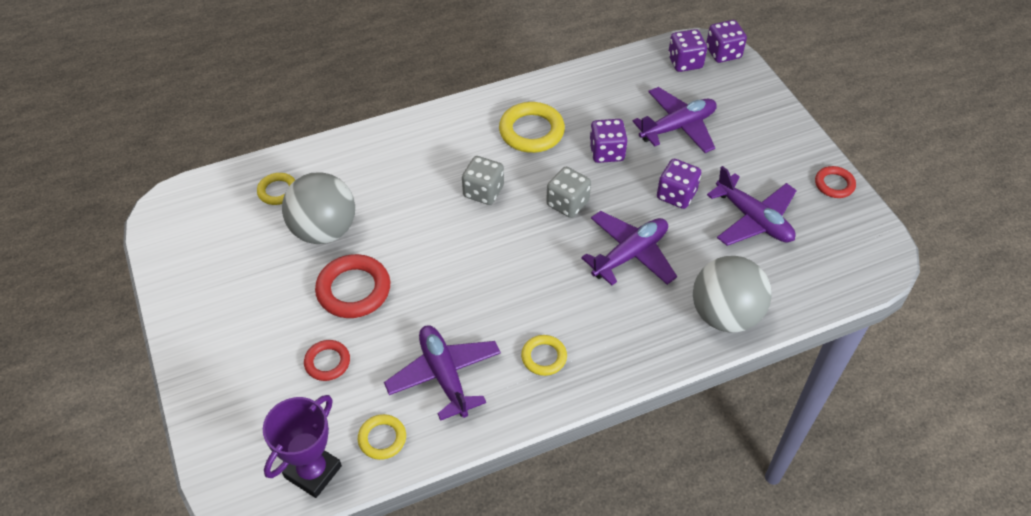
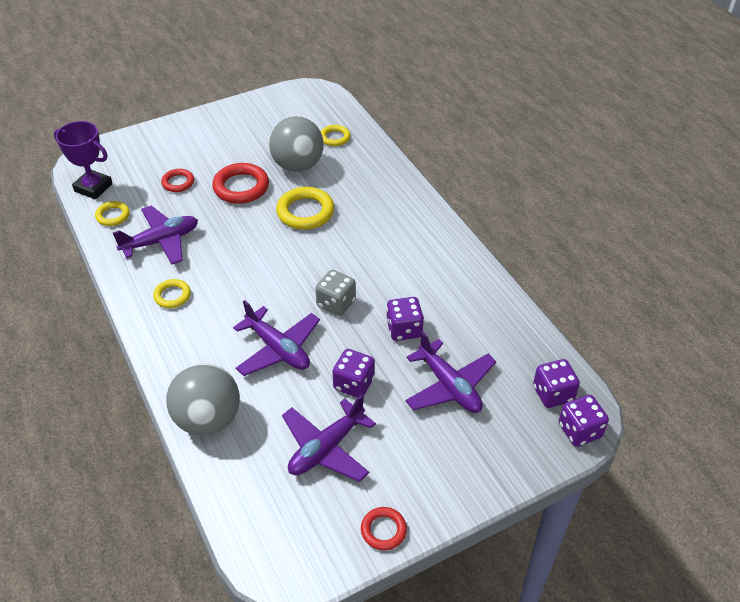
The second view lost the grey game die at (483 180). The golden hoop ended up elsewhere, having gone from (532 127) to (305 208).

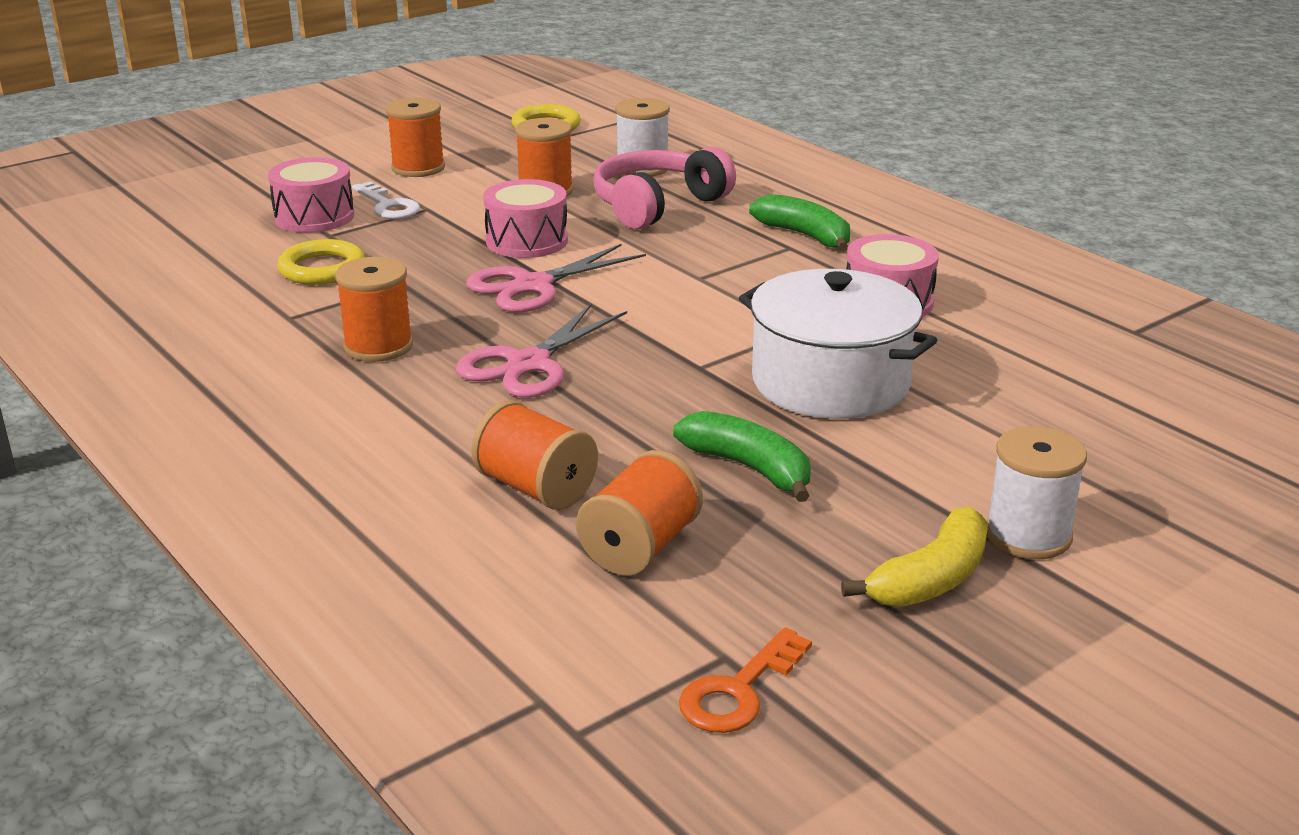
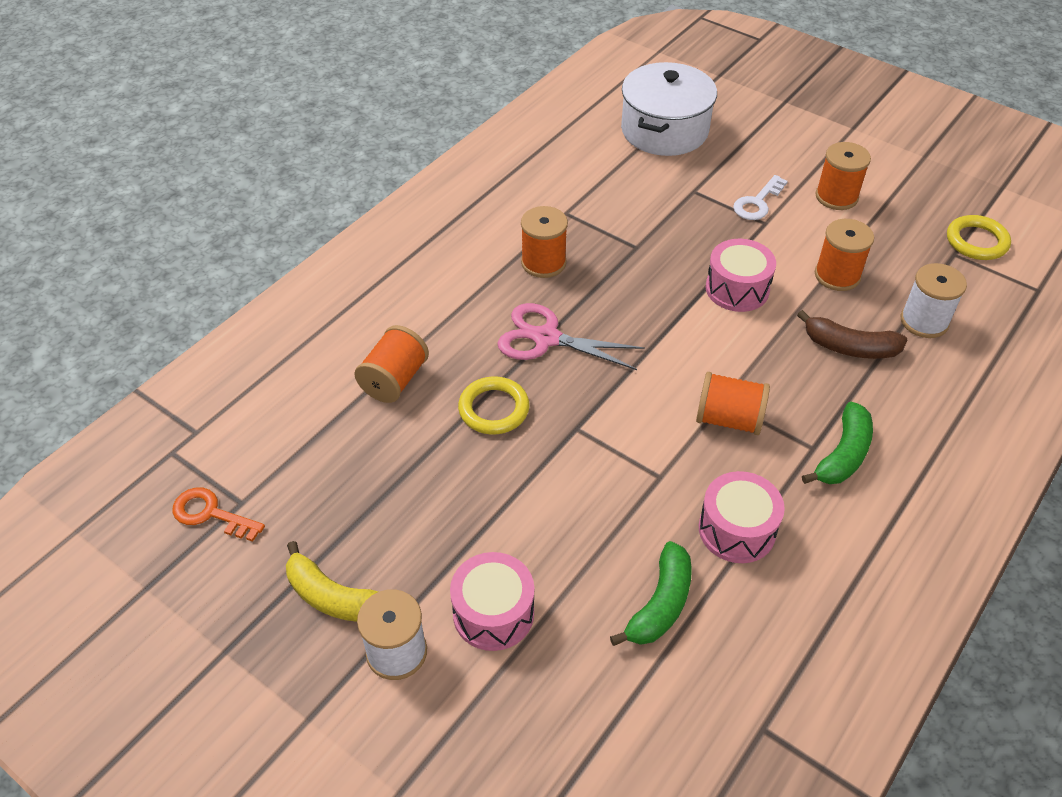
The second view lost the pink scissors at (556 278). The pink snare drum ended up elsewhere, having gone from (311 195) to (492 601). The golden hoop ended up elsewhere, having gone from (321 262) to (494 405). The bright orange bobbin ended up elsewhere, having gone from (639 513) to (733 403). The leaf-green toy banana ended up elsewhere, having gone from (742 456) to (651 593). The snow-white cooking pot ended up elsewhere, having gone from (838 344) to (669 109). Where the pink over-ear headphones stood at (664 187), the russet toy banana came to stand at (852 334).

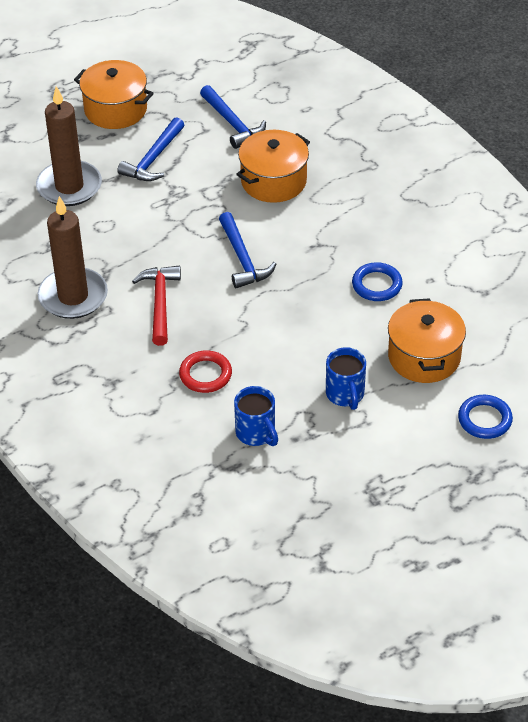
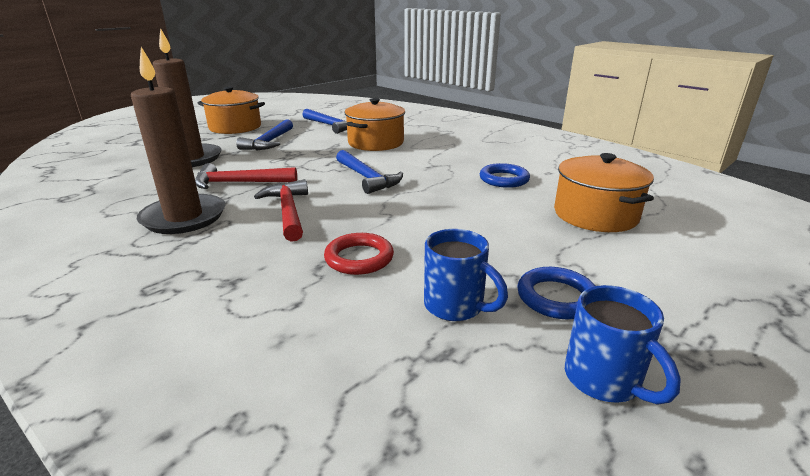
The second view gained the scarlet hammer at (246 176). The royal blue tea mug ended up elsewhere, having gone from (346 378) to (623 345). The royal blue hoop ended up elsewhere, having gone from (485 417) to (556 293).

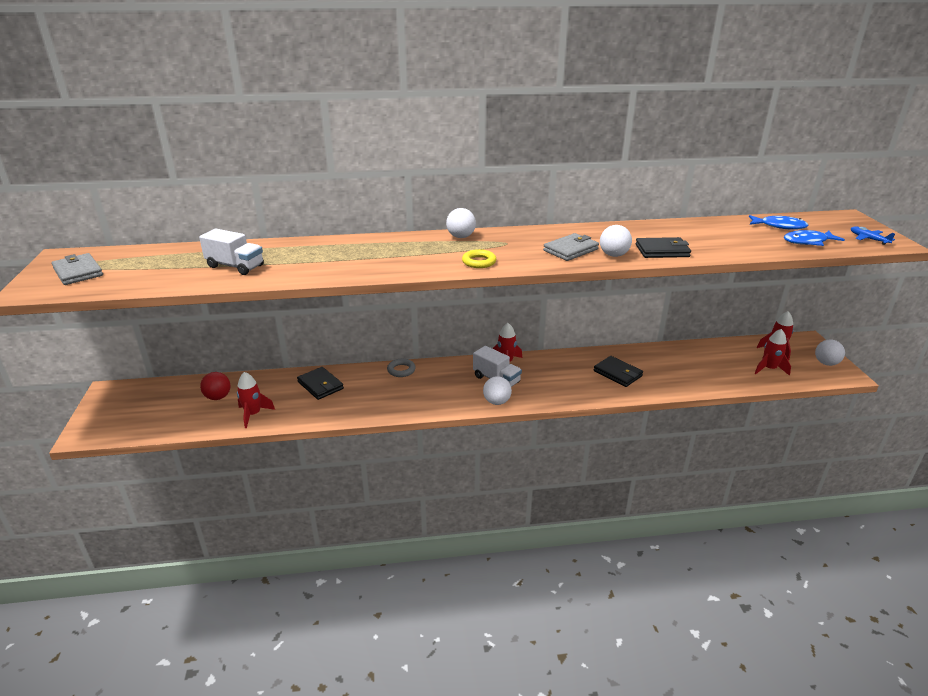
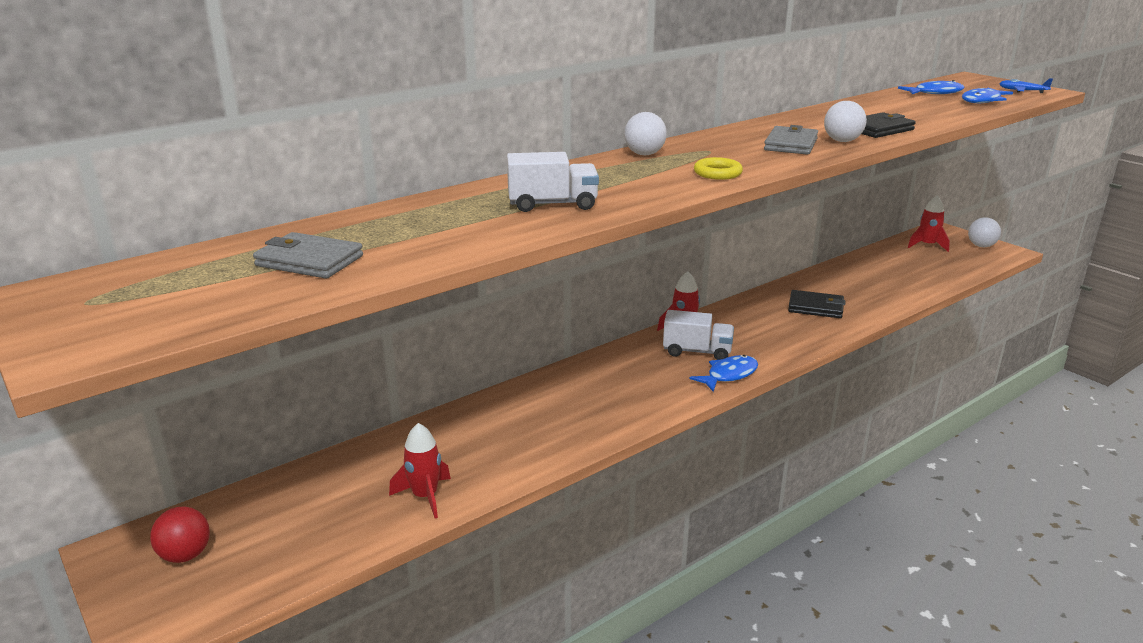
The second view lost the ebony card wallet at (320 383). The second view lost the grey hoop at (401 368). The second view lost the scarlet rocket at (772 352). The grey card wallet ended up elsewhere, having gone from (77 269) to (308 255). The snow-white toy truck ended up elsewhere, having gone from (231 251) to (553 182). The scarlet play ball ended up elsewhere, having gone from (215 386) to (180 534). Where the snow-white play ball stood at (497 390), the royal blue toy fish came to stand at (724 373).

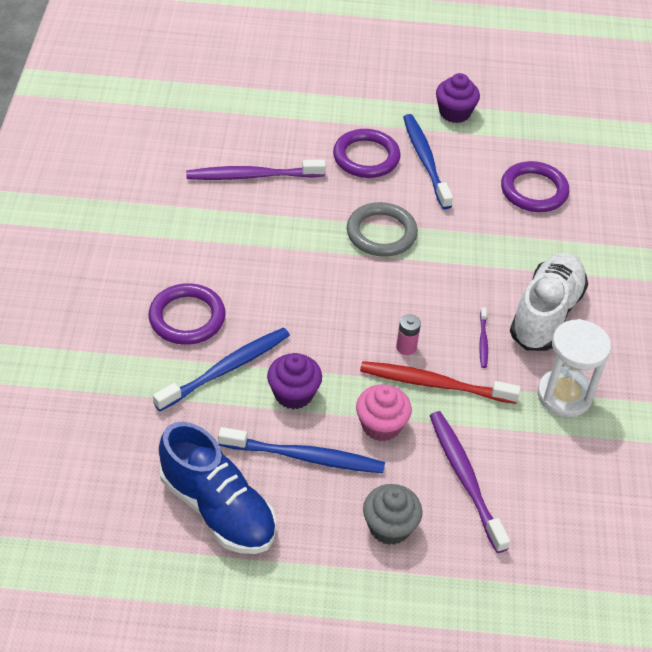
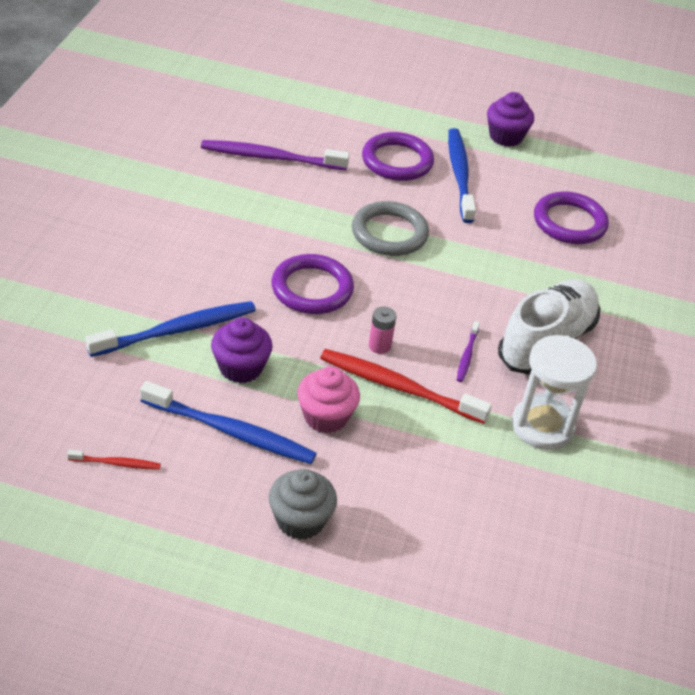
The second view lost the purple dental brush at (470 482). The purple hoop ended up elsewhere, having gone from (186 314) to (312 284). Where the royal blue shoe stood at (218 488), the scarlet dental brush came to stand at (114 460).

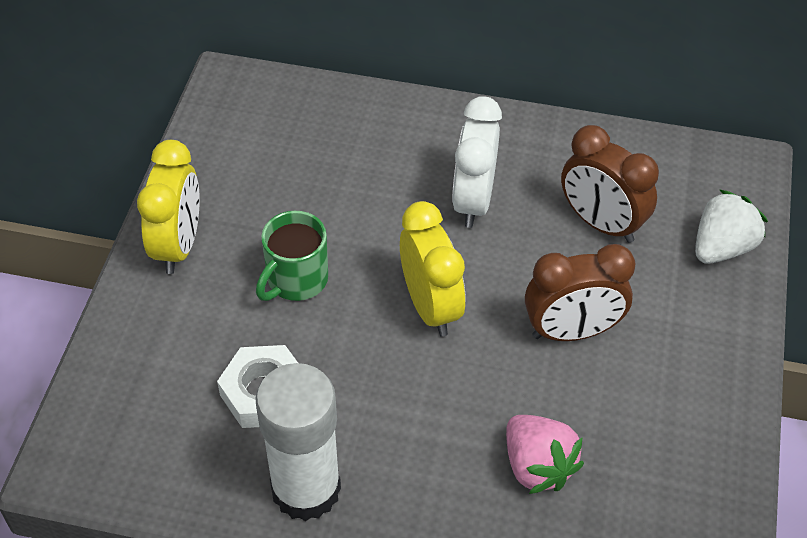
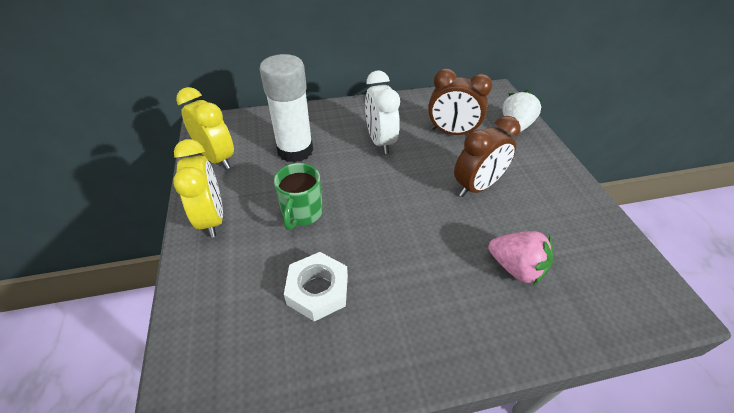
The snow-white glue stick ended up elsewhere, having gone from (298 442) to (286 108). The golden alarm clock ended up elsewhere, having gone from (432 269) to (205 128).

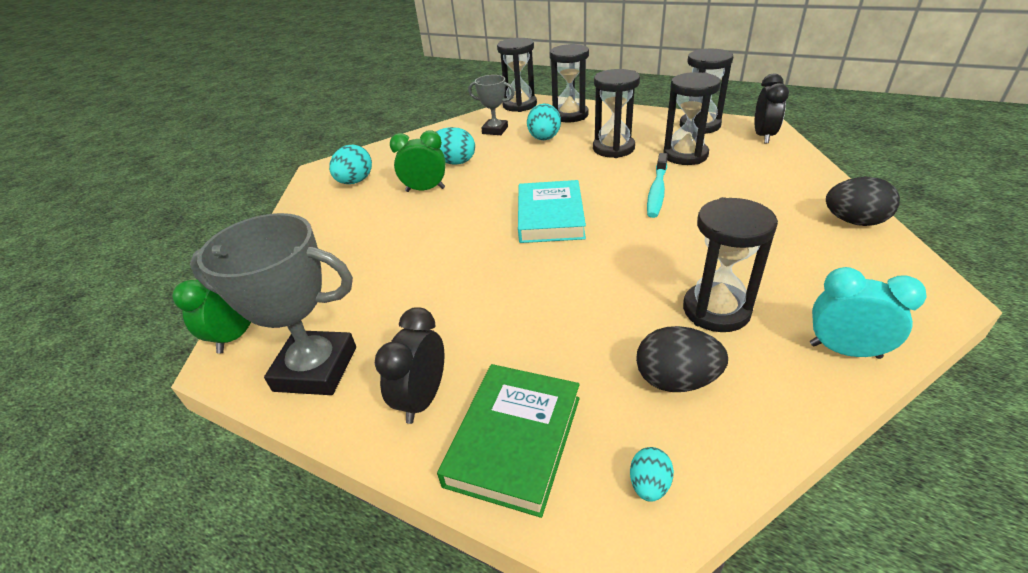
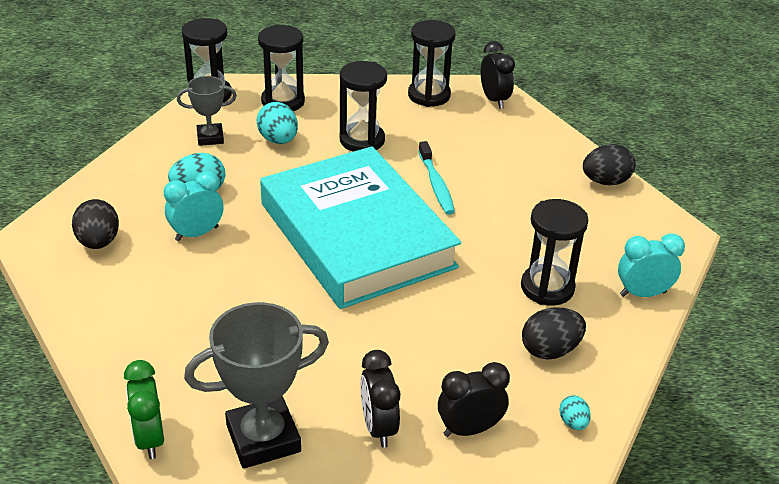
The second view lost the ebony sand timer at (692 118). Where the leaf-green hardback stood at (508 441), the ebony alarm clock came to stand at (474 399). What was the aqua toy egg at (350 164) turned into the ebony toy egg at (95 224). What was the leaf-green alarm clock at (418 161) turned into the aqua alarm clock at (194 206). The size of the aqua hardback at (552 211) changed by a factor of 2.03.

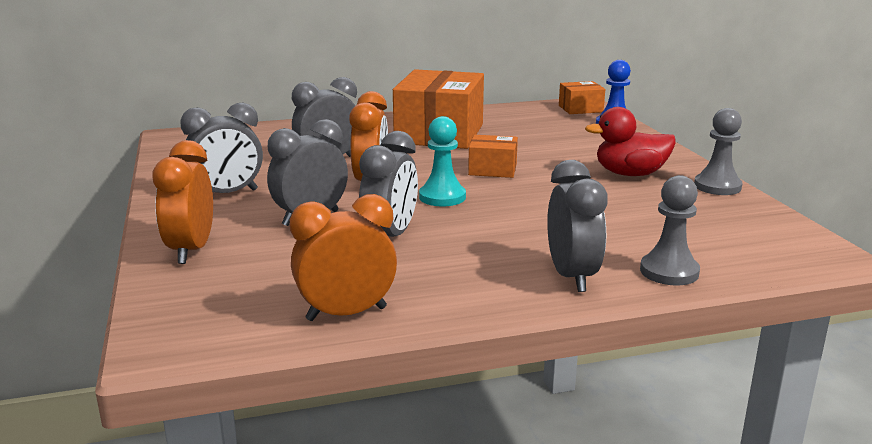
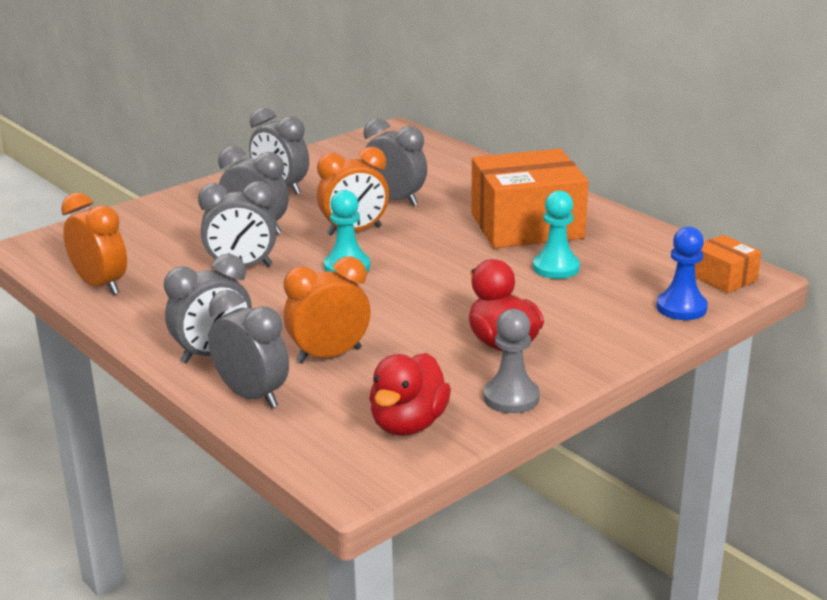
The second view lost the bright orange parcel at (493 156). The second view gained the scarlet rubber duck at (410 394). The second view gained the aqua game pawn at (556 234). The bright orange alarm clock ended up elsewhere, having gone from (182 202) to (327 309). Where the grey game pawn stood at (670 230), the grey alarm clock came to stand at (248 349).

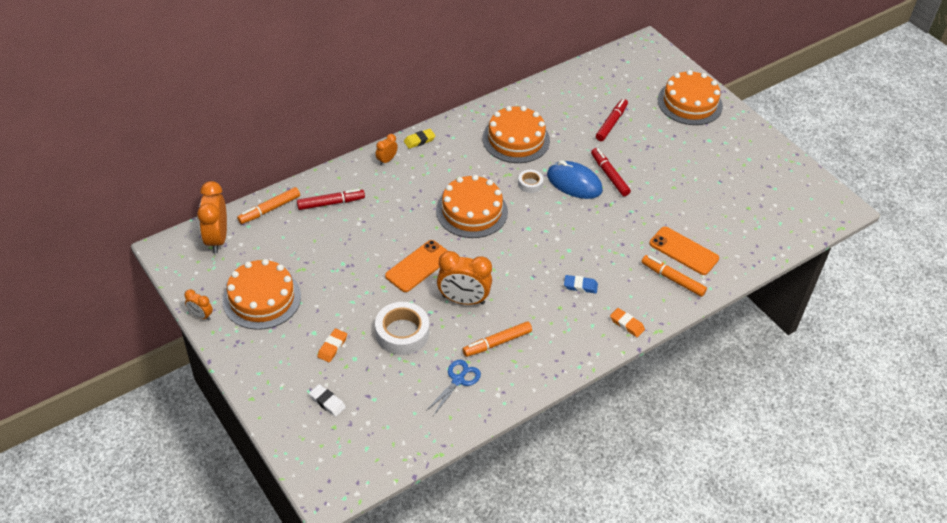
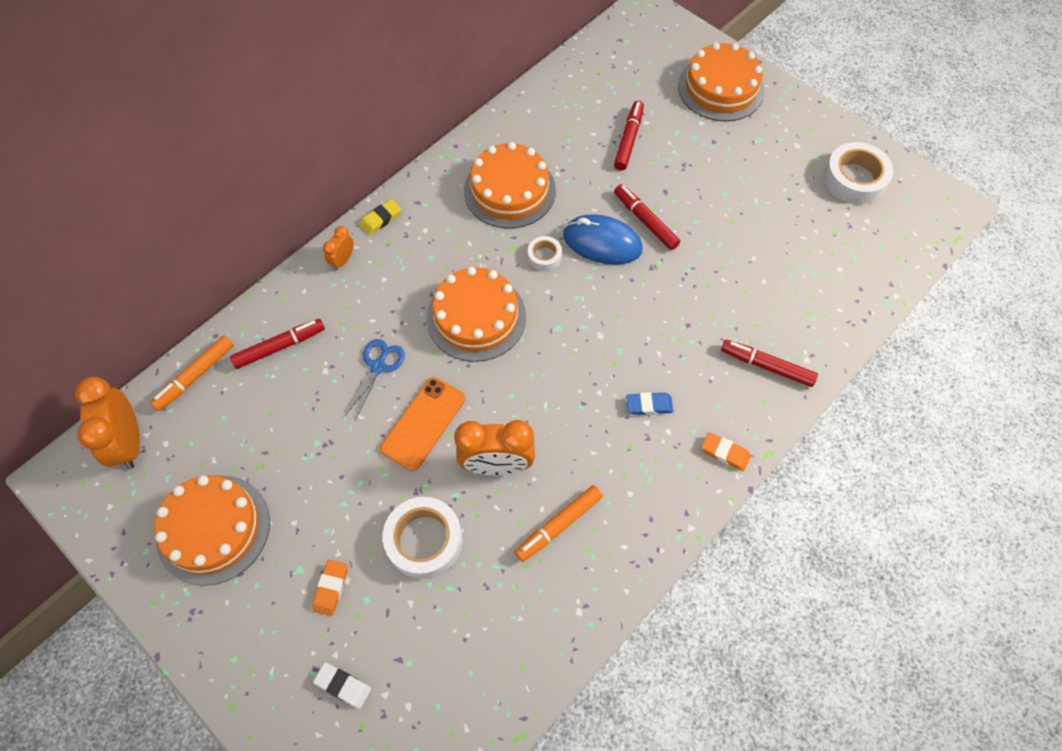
The second view lost the bright orange alarm clock at (198 304). The second view lost the bright orange smartphone at (684 251). The second view gained the snow-white roll of tape at (858 173). The royal blue scissors ended up elsewhere, having gone from (453 388) to (375 380). What was the bright orange marker pen at (674 276) turned into the scarlet marker pen at (769 363).

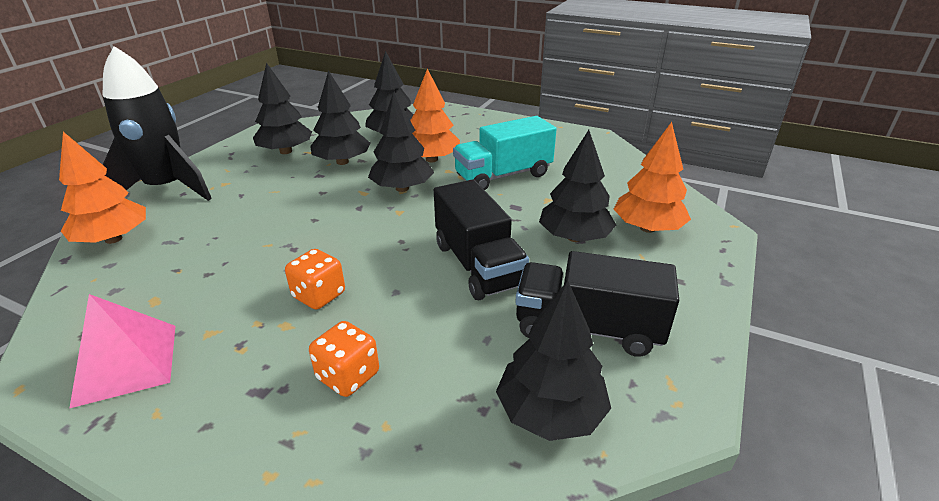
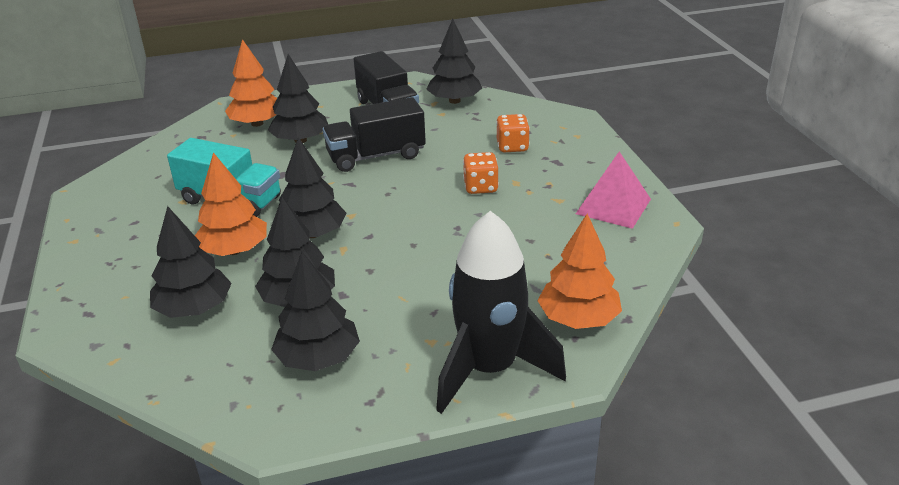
The ebony toy truck at (481 239) ended up facing another way, 135 degrees counterclockwise from before.

